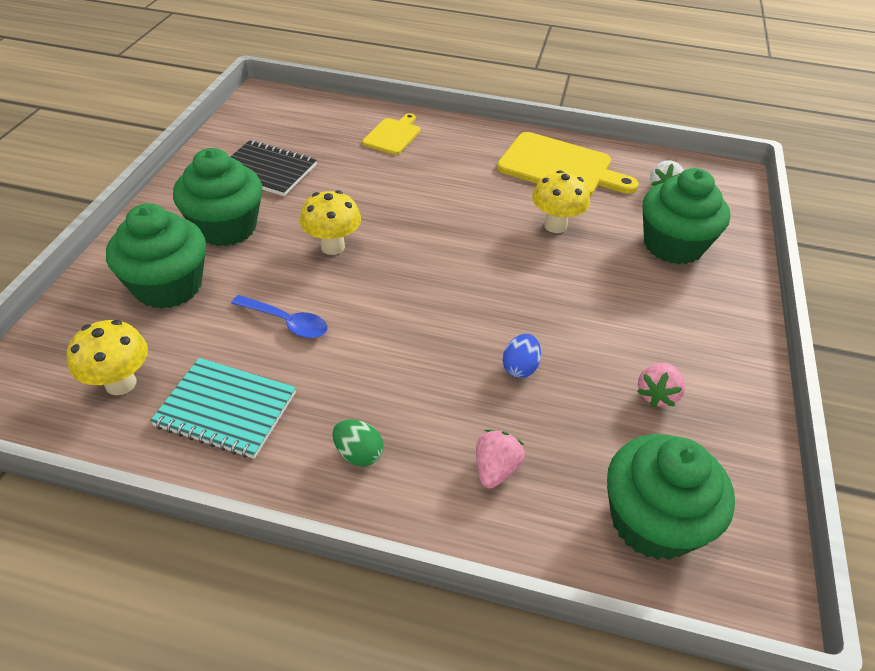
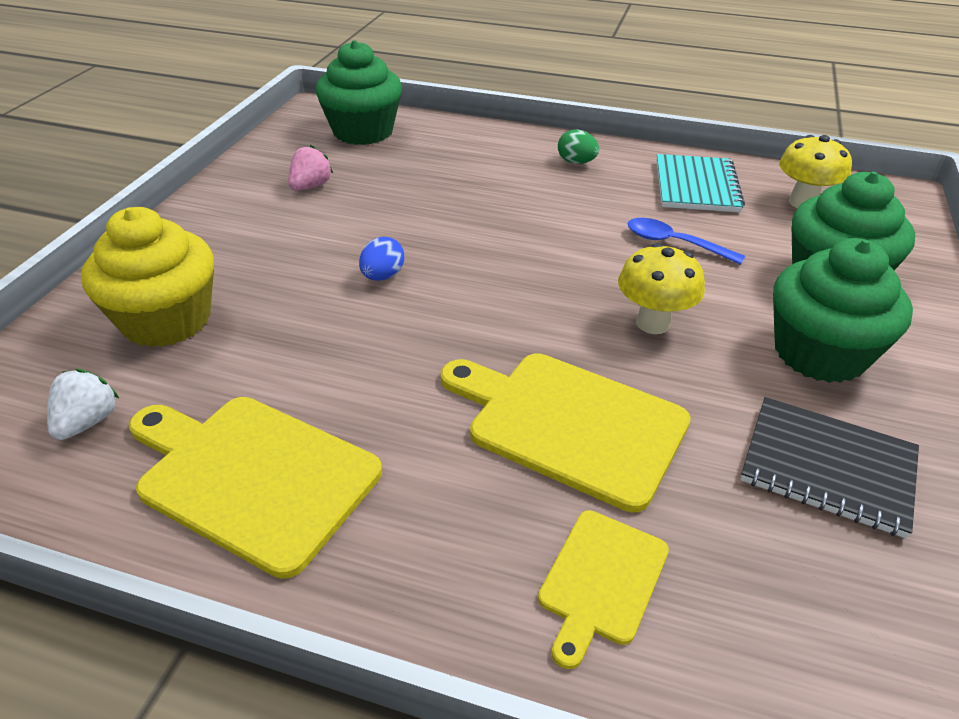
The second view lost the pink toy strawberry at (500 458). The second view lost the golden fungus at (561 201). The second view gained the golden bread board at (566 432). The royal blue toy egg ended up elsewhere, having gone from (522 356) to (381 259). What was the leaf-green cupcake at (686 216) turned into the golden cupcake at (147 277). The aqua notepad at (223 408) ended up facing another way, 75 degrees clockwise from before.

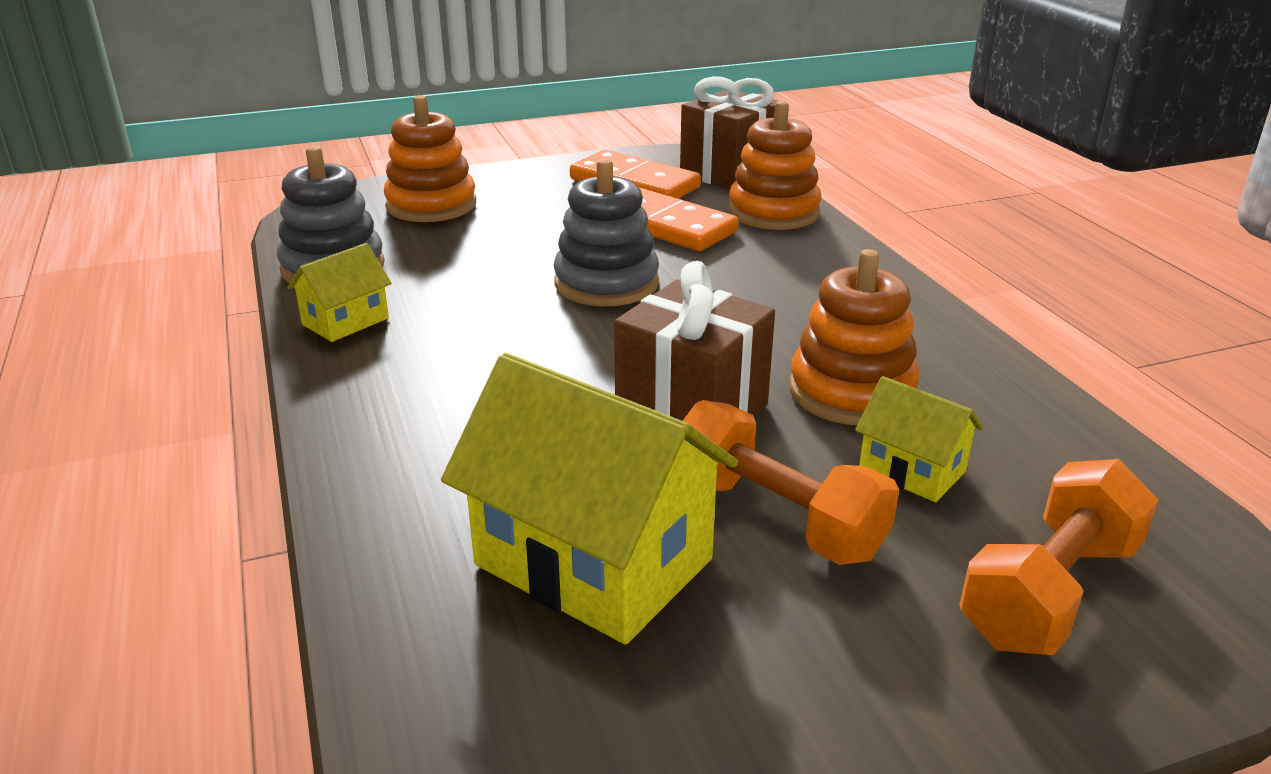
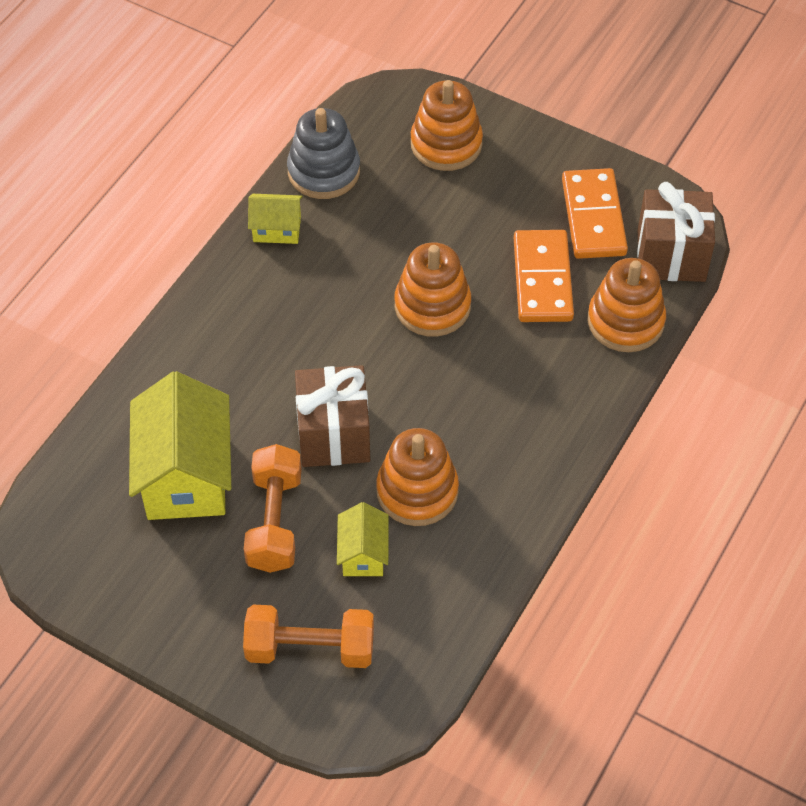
What was the grey stacking toy at (606 232) turned into the bright orange stacking toy at (432 289).

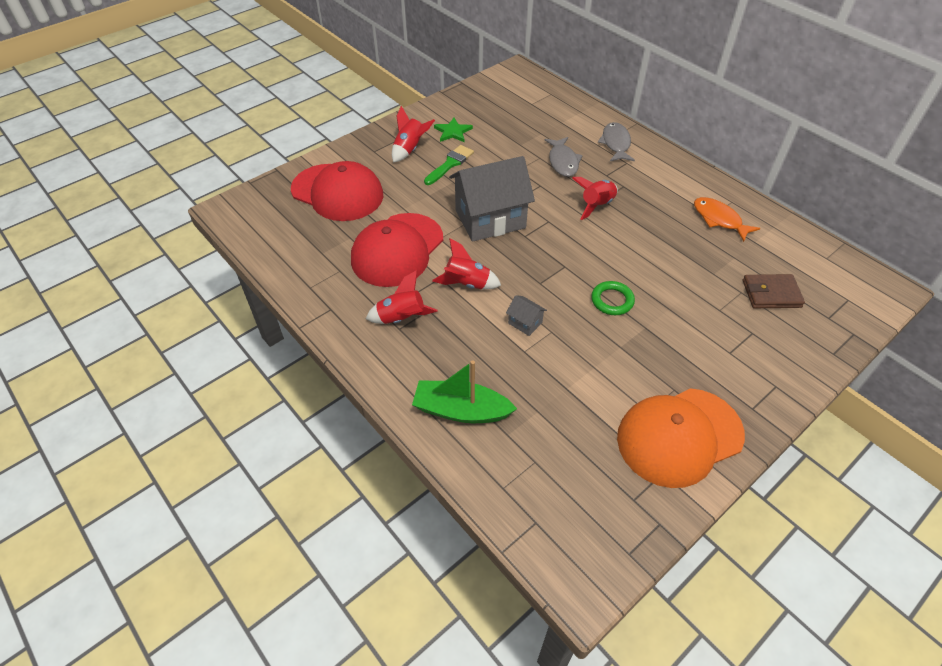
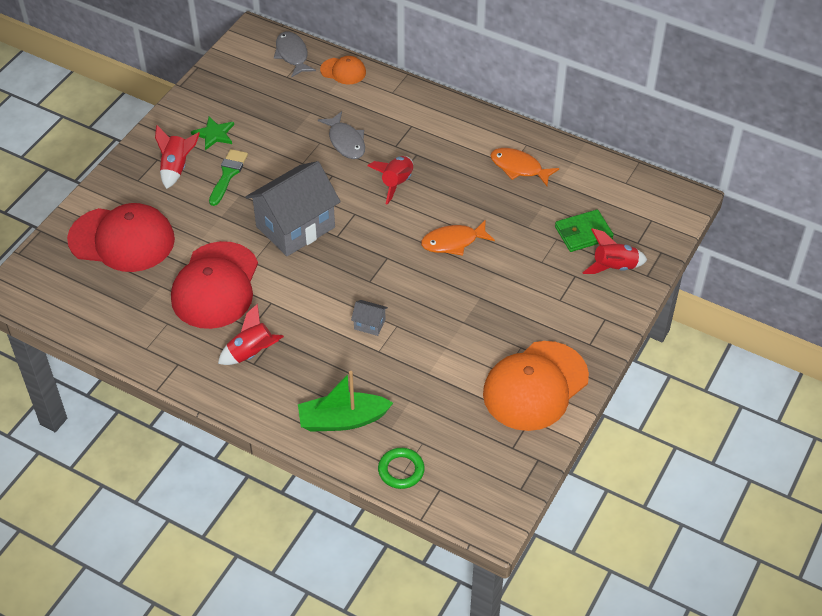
The second view gained the bright orange peaked cap at (343 70). The second view gained the bright orange toy fish at (458 237). The scarlet rocket ended up elsewhere, having gone from (466 263) to (614 251). The leaf-green hoop ended up elsewhere, having gone from (613 298) to (401 468). The grey toy fish ended up elsewhere, having gone from (616 141) to (295 54). What was the russet card wallet at (774 291) turned into the leaf-green card wallet at (584 230).

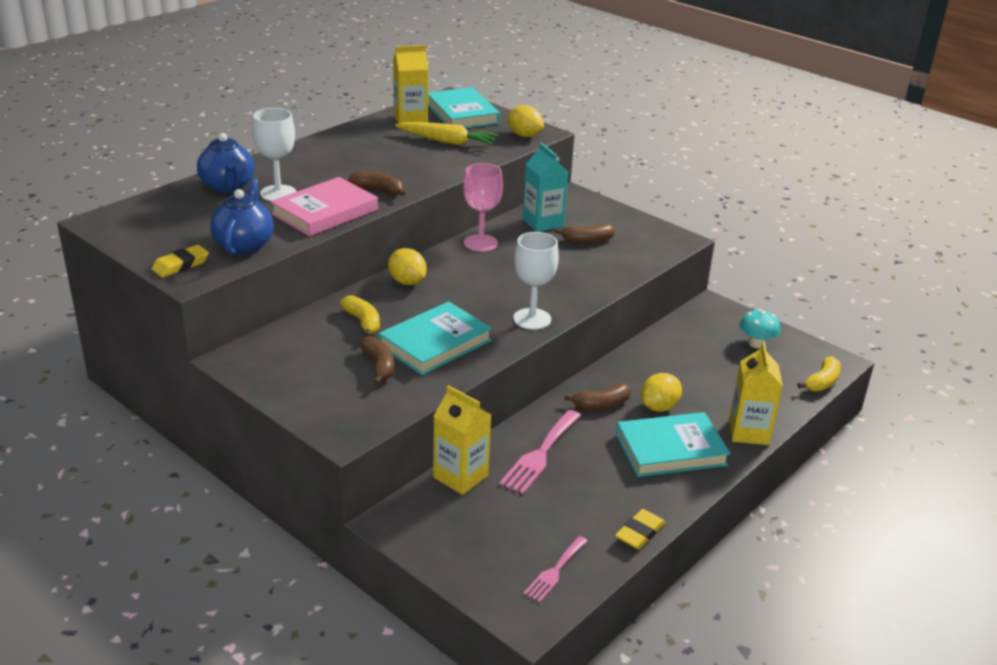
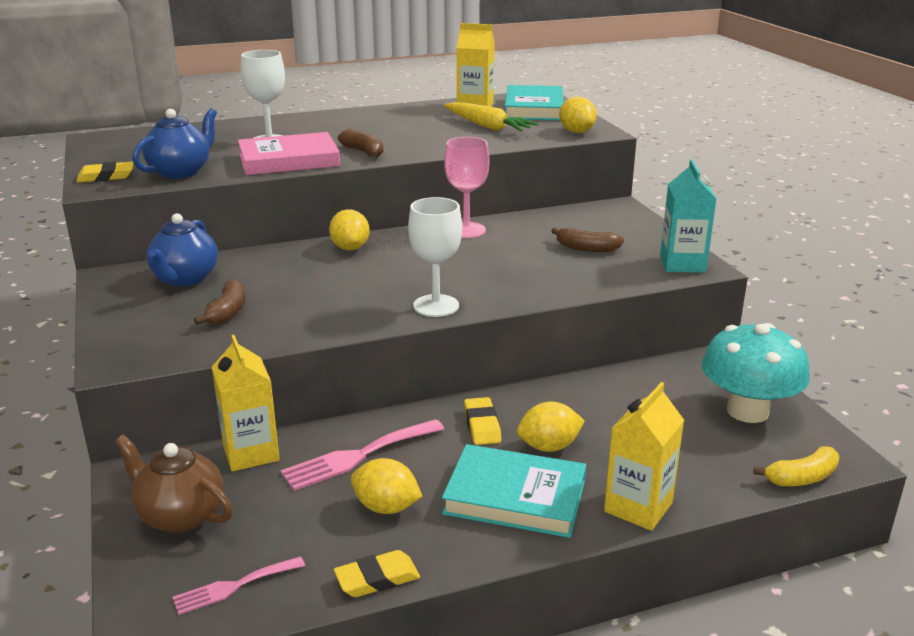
The second view lost the golden toy banana at (360 316). The second view lost the aqua hardback at (435 338). The second view gained the russet tea pot at (174 484). The second view gained the golden lemon at (387 486). The royal blue tea pot ended up elsewhere, having gone from (226 163) to (182 249). The aqua carton ended up elsewhere, having gone from (545 187) to (688 216). Where the russet toy banana stood at (597 396), the golden eraser came to stand at (482 421). The size of the aqua fungus at (760 328) changed by a factor of 1.89.

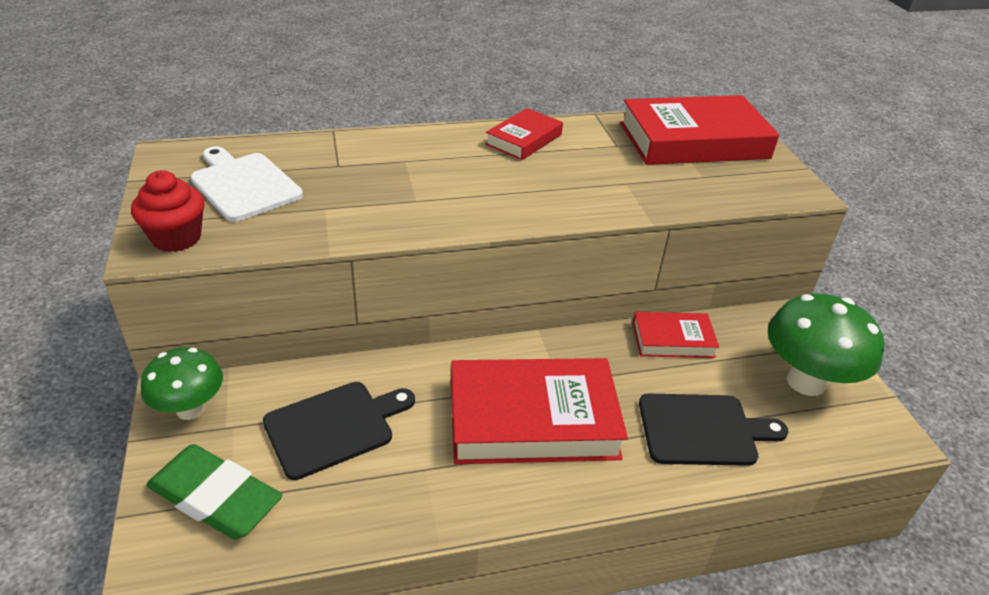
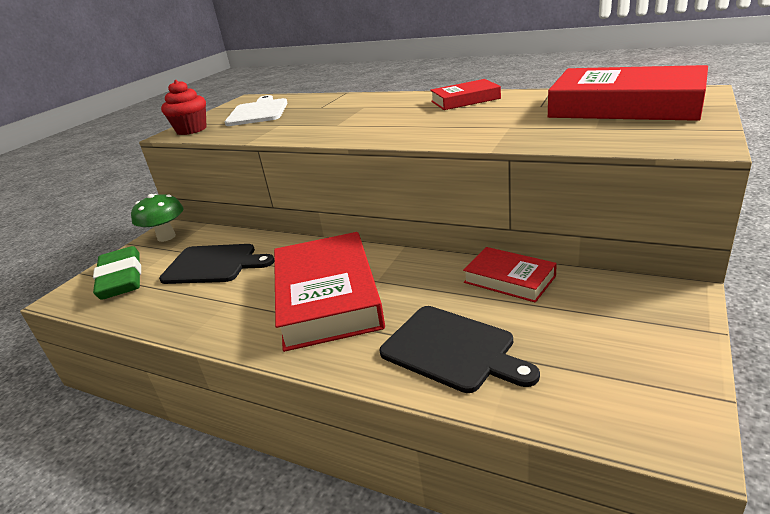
The second view lost the leaf-green fungus at (826 344). The scarlet hardback at (539 411) ended up facing another way, 45 degrees clockwise from before.

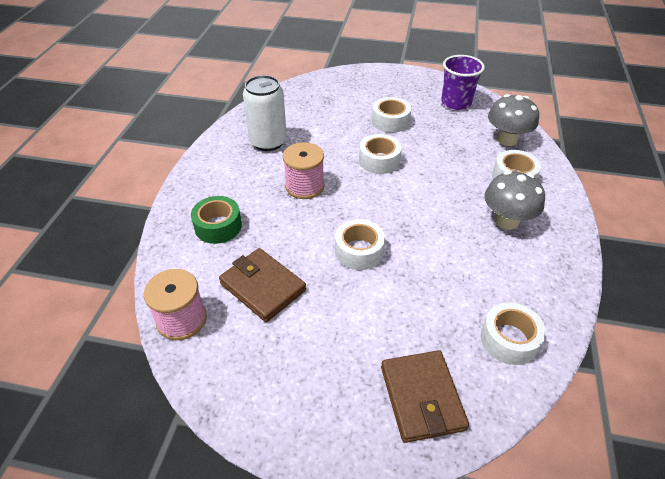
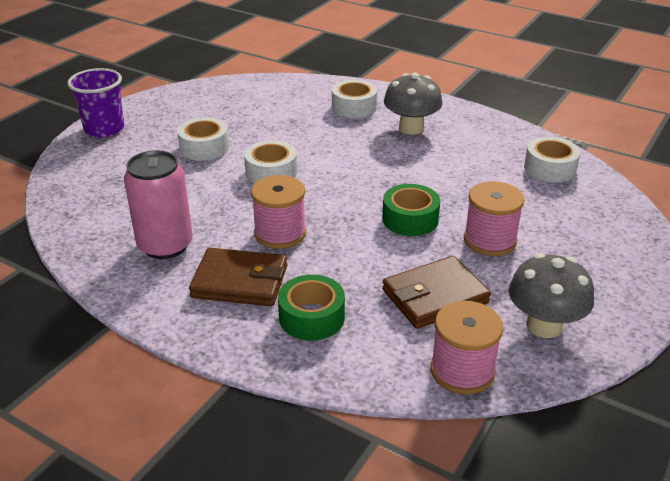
The second view gained the pink bobbin at (494 218). The russet card wallet ended up elsewhere, having gone from (425 396) to (238 277). The purple beaker ended up elsewhere, having gone from (463 82) to (95 102). The grey fungus ended up elsewhere, having gone from (513 120) to (551 295). What was the snow-white tin at (265 113) turned into the pink tin at (158 204). What was the snow-white roll of tape at (360 244) turned into the leaf-green roll of tape at (411 210).

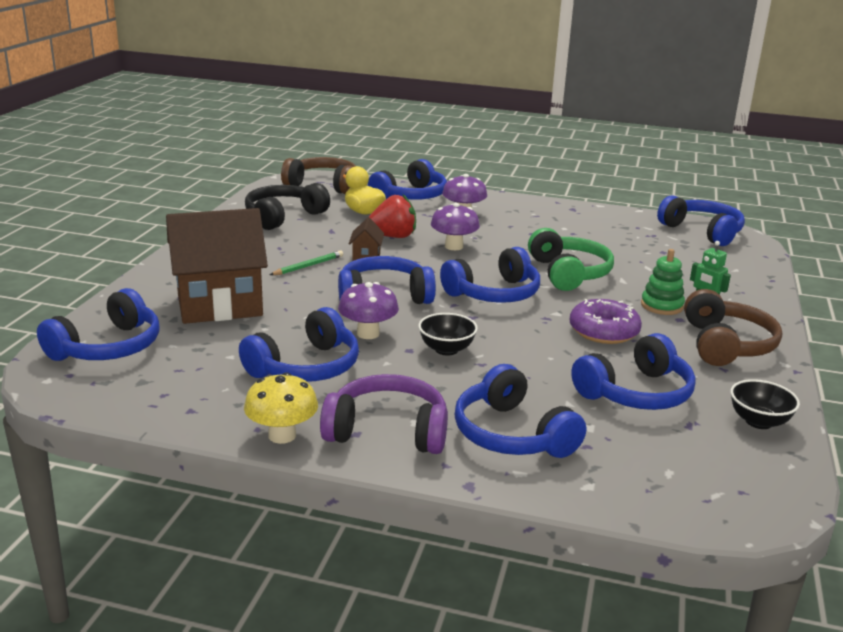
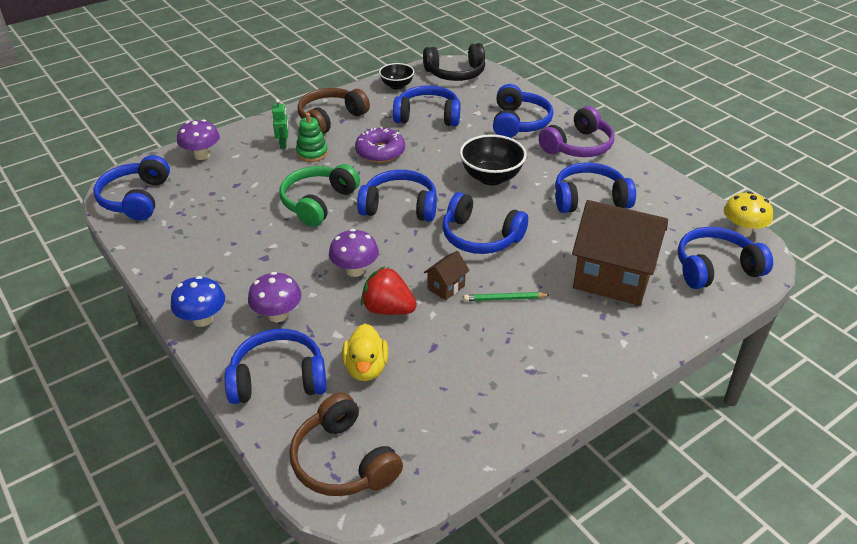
The second view gained the royal blue fungus at (198 301). The golden fungus ended up elsewhere, having gone from (281 408) to (748 214). The ebony over-ear headphones ended up elsewhere, having gone from (287 206) to (454 62). The purple fungus ended up elsewhere, having gone from (368 310) to (198 139). The purple over-ear headphones at (384 414) ended up facing another way, 90 degrees counterclockwise from before. The size of the ebony deep dish at (448 334) changed by a factor of 1.59.

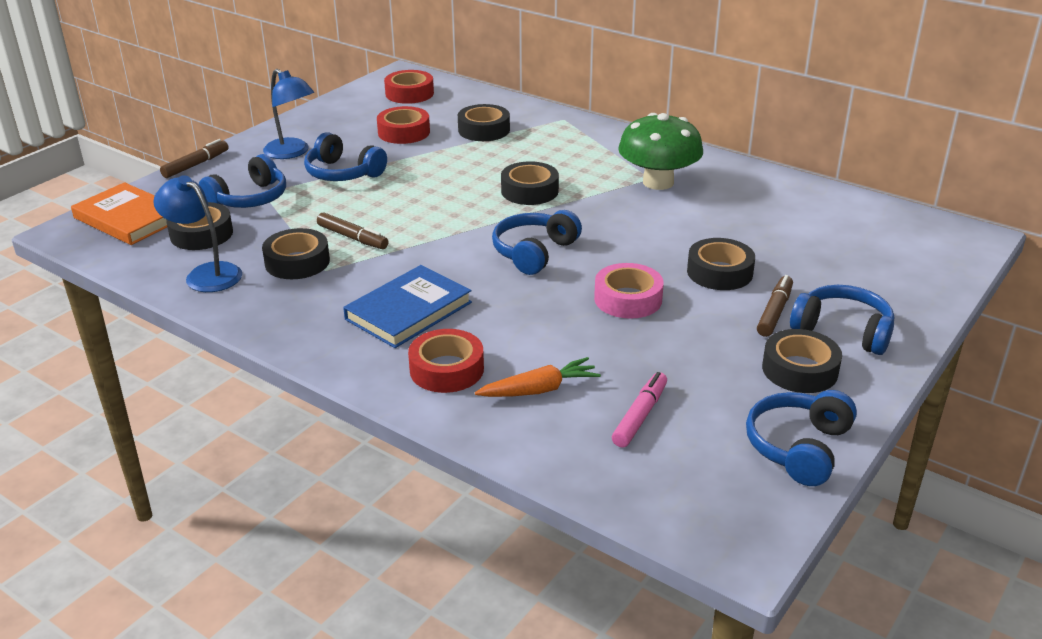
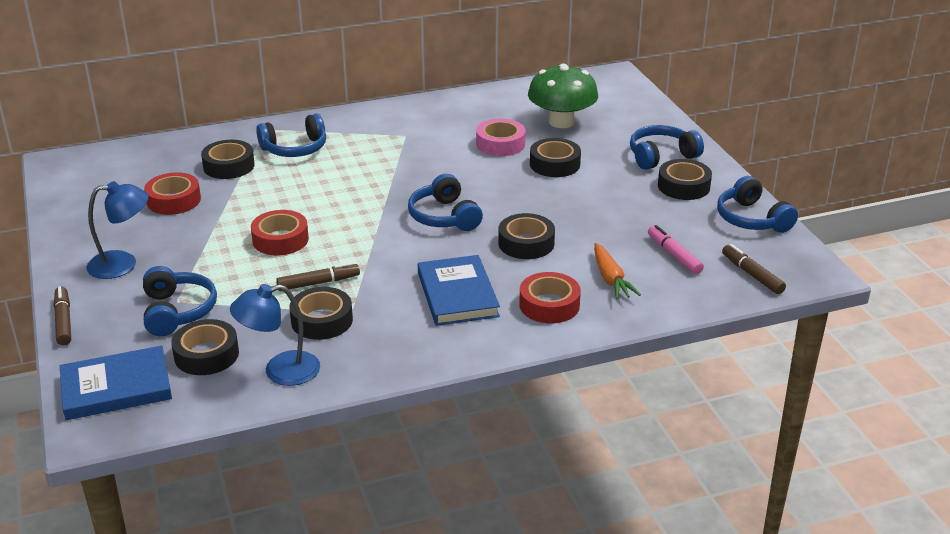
The royal blue over-ear headphones ended up elsewhere, having gone from (345 156) to (291 135). The scarlet roll of tape ended up elsewhere, having gone from (409 87) to (280 232). The ebony roll of tape ended up elsewhere, having gone from (530 183) to (526 236). The pink roll of tape ended up elsewhere, having gone from (629 291) to (501 137). The leaf-green fungus ended up elsewhere, having gone from (660 151) to (563 95). The russet marker pen ended up elsewhere, having gone from (775 306) to (754 269). What was the bright orange hardback at (119 213) turned into the royal blue hardback at (116 383). The bright orange toy carrot at (538 377) ended up facing another way, 150 degrees clockwise from before.

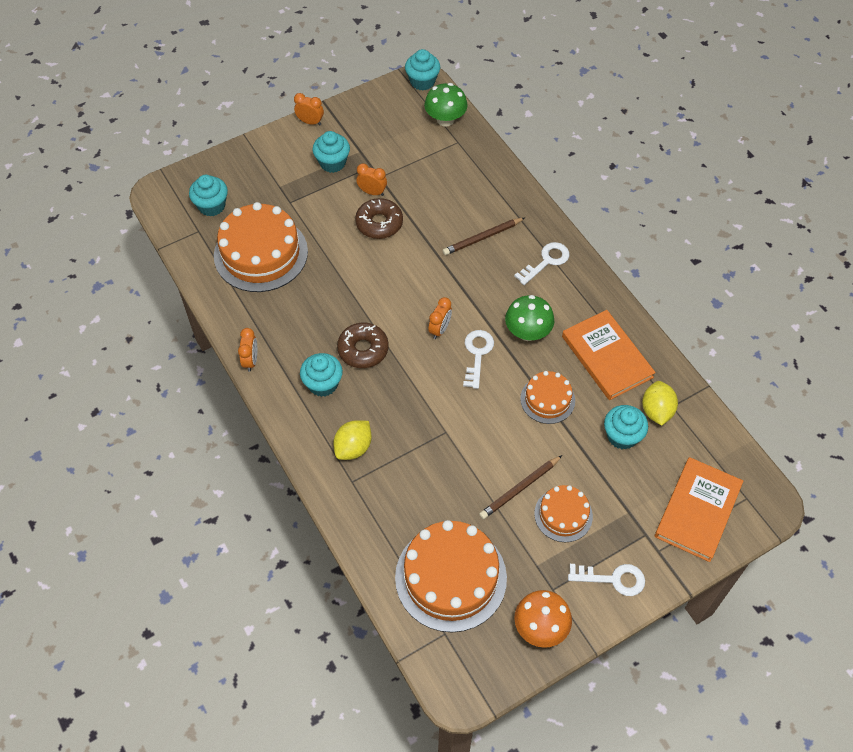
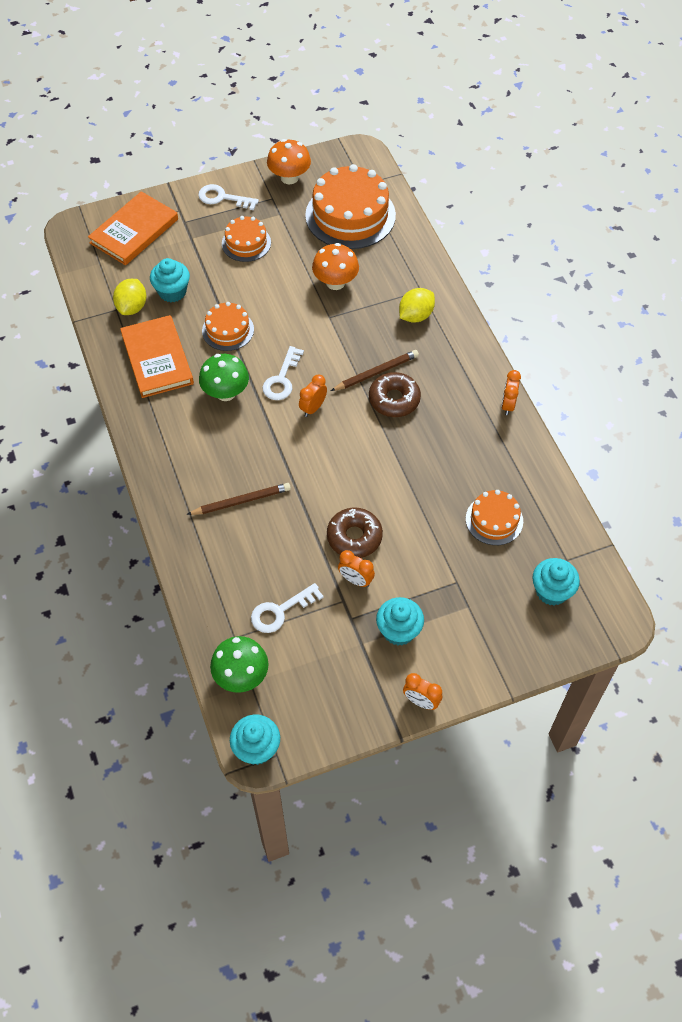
The second view lost the aqua cupcake at (321 375). The second view gained the bright orange fungus at (335 266). The russet wooden pencil ended up elsewhere, having gone from (520 487) to (375 370). The snow-white door key ended up elsewhere, having gone from (541 263) to (287 608). The size of the bright orange layer cake at (261 247) changed by a factor of 0.54.

